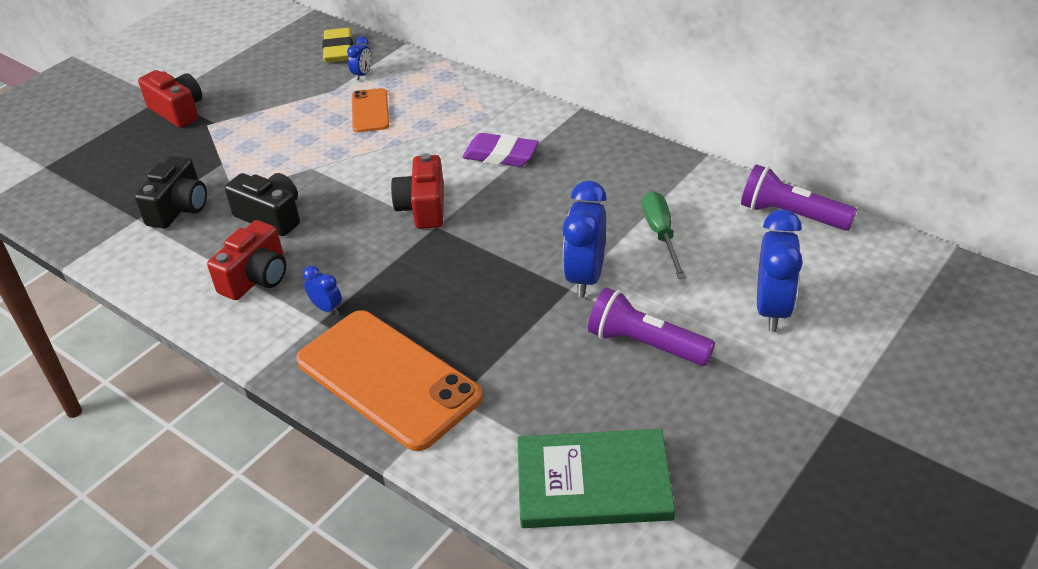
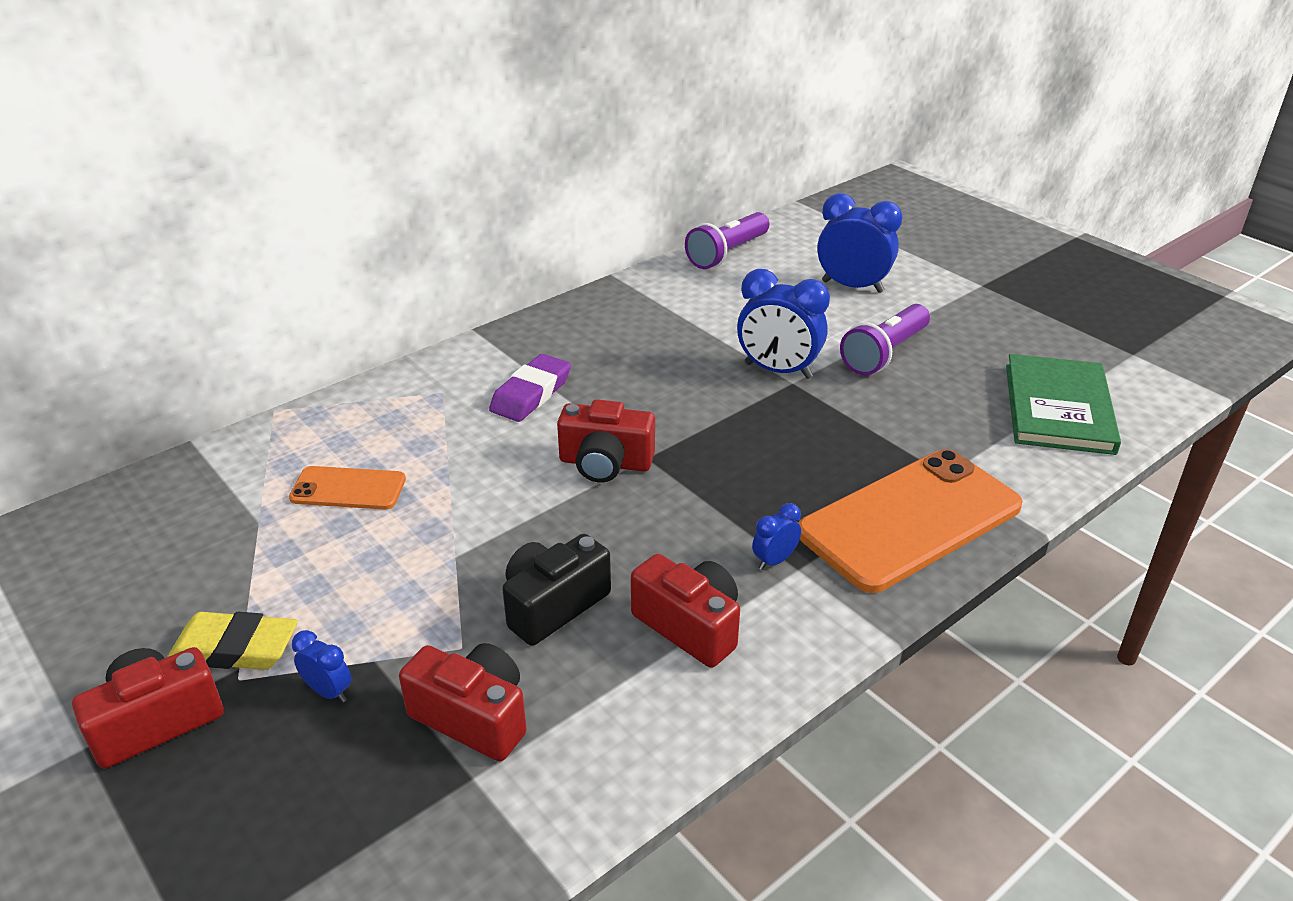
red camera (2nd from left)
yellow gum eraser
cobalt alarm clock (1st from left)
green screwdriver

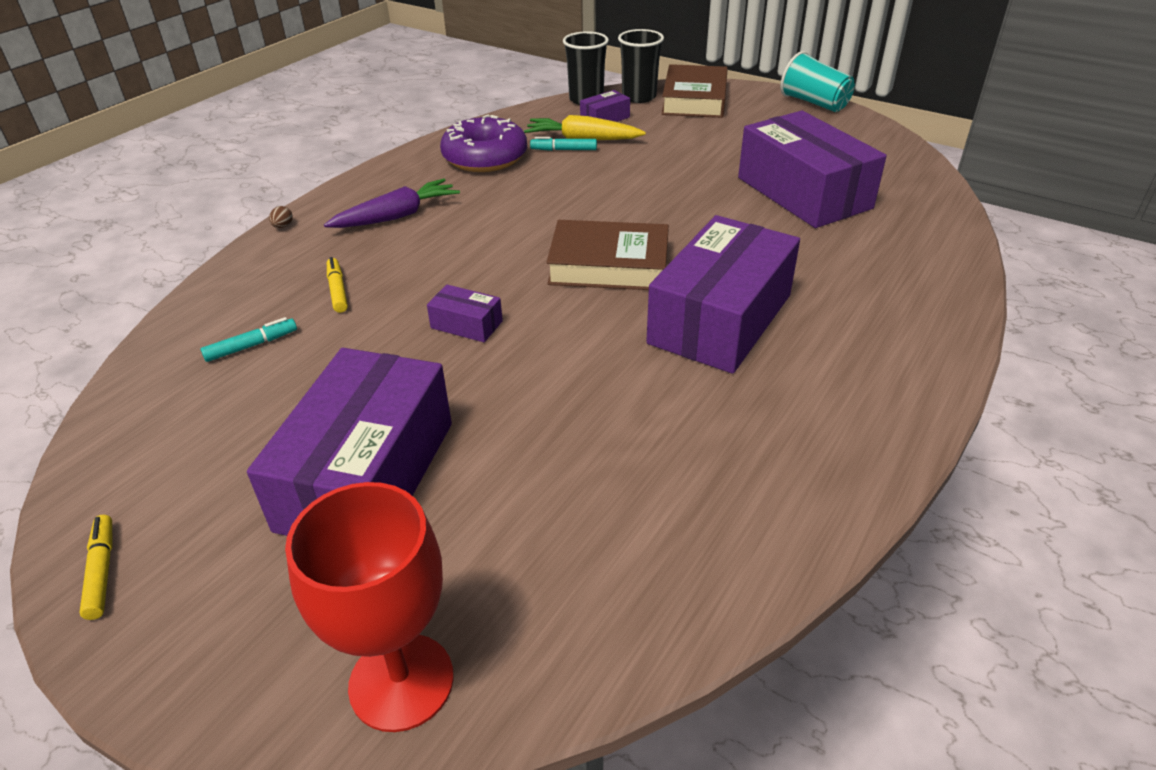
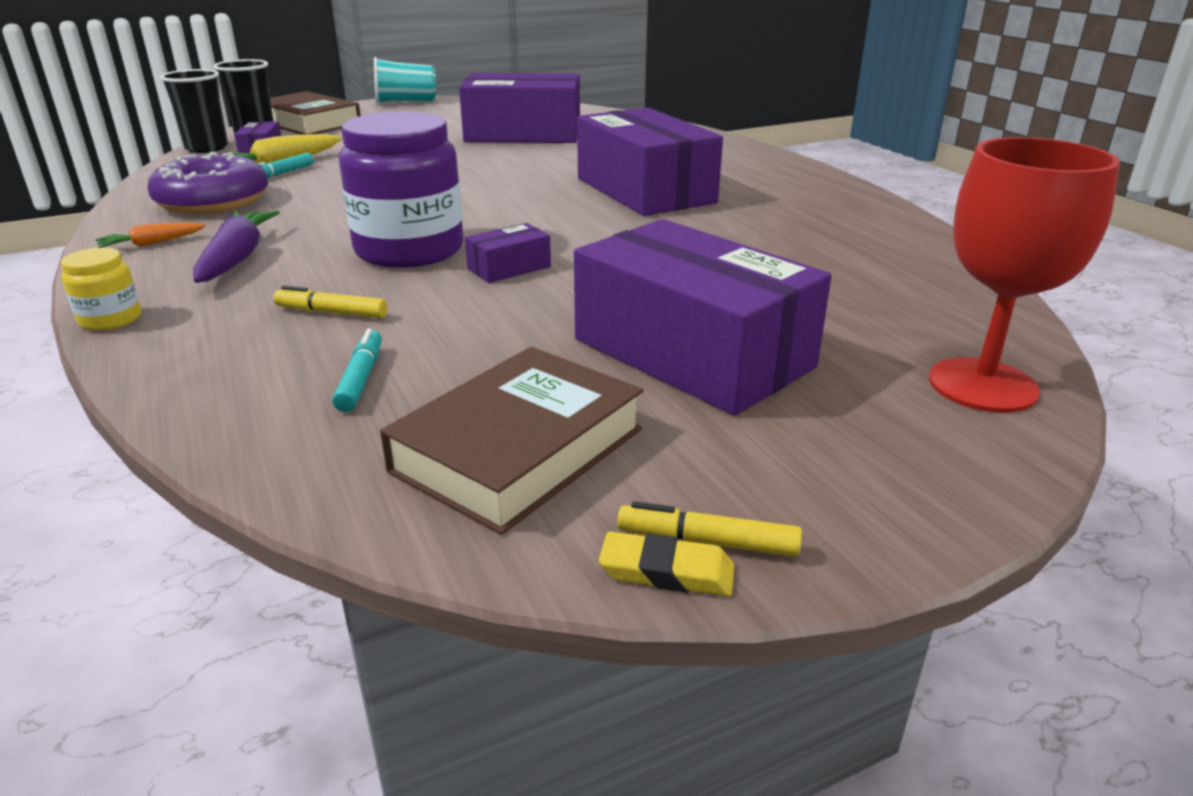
yellow preserve jar
brown hardcover (2nd from left)
bright orange toy carrot
purple preserve jar
yellow gum eraser

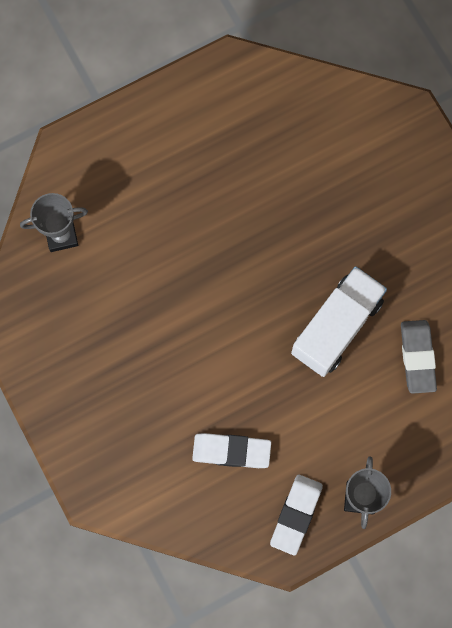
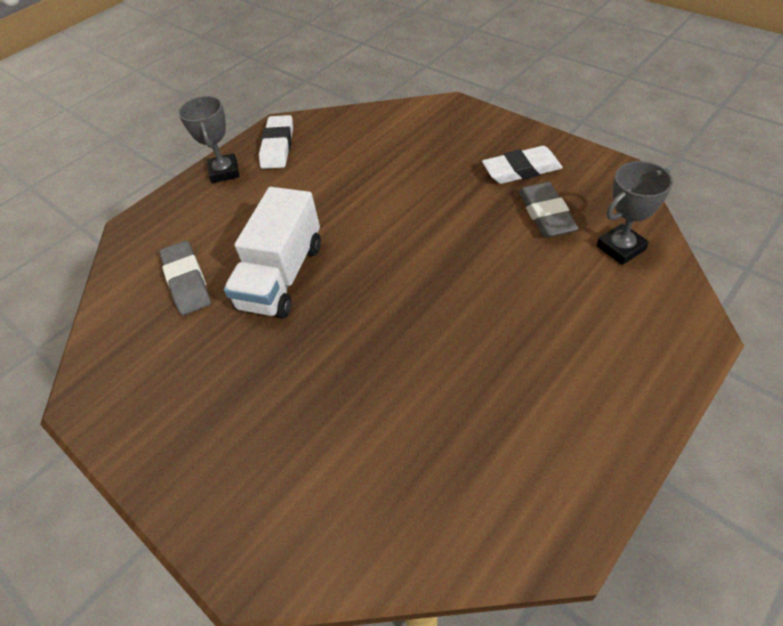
pure white gum eraser (2nd from left)
grey gum eraser (2nd from left)

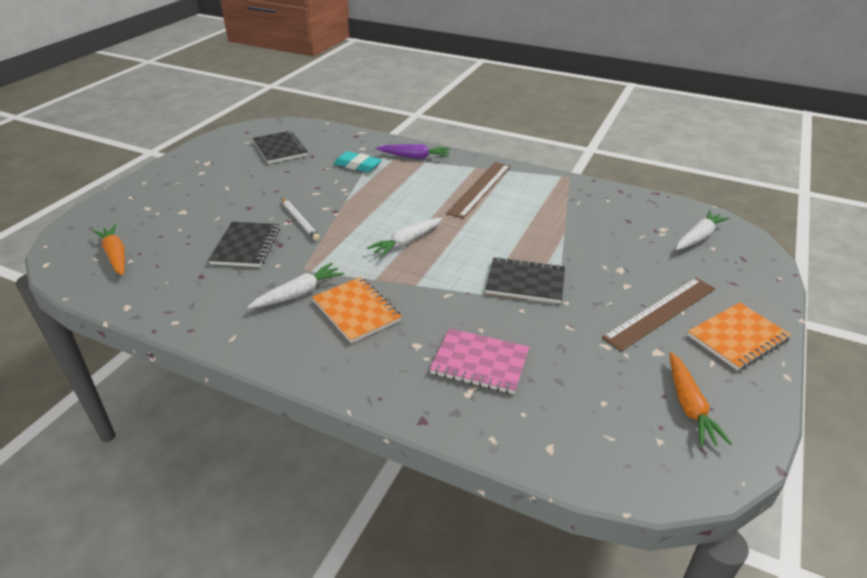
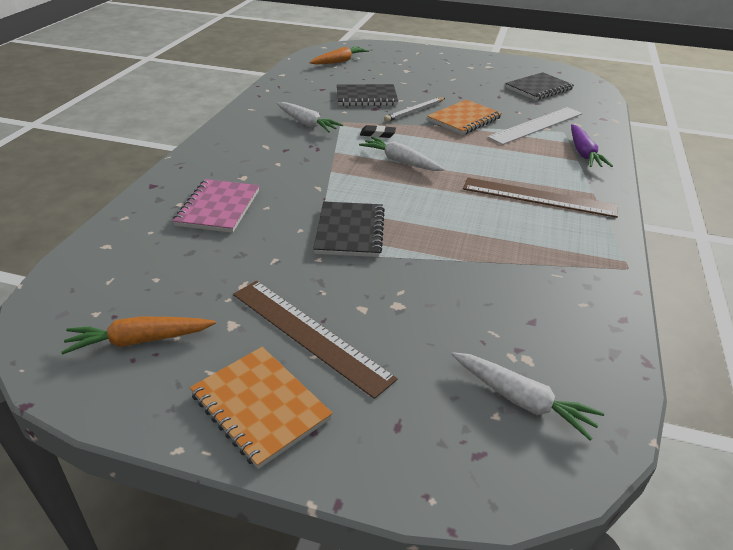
bright orange notepad (2nd from left)
pure white measuring stick
black gum eraser

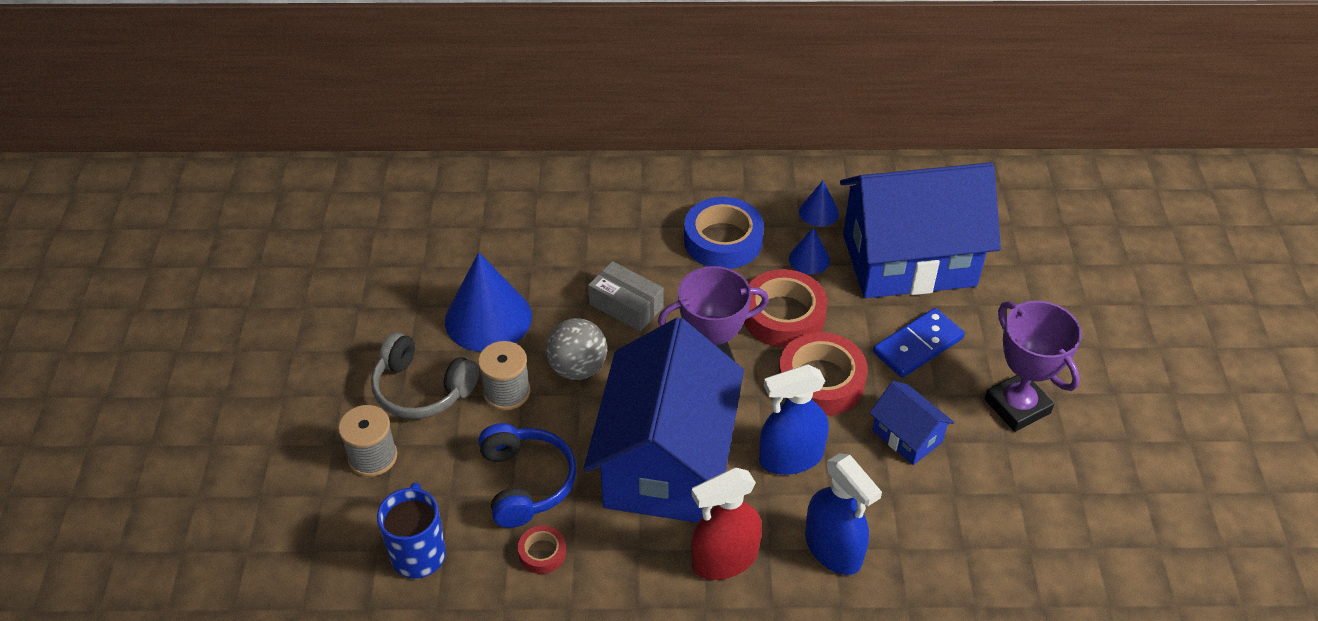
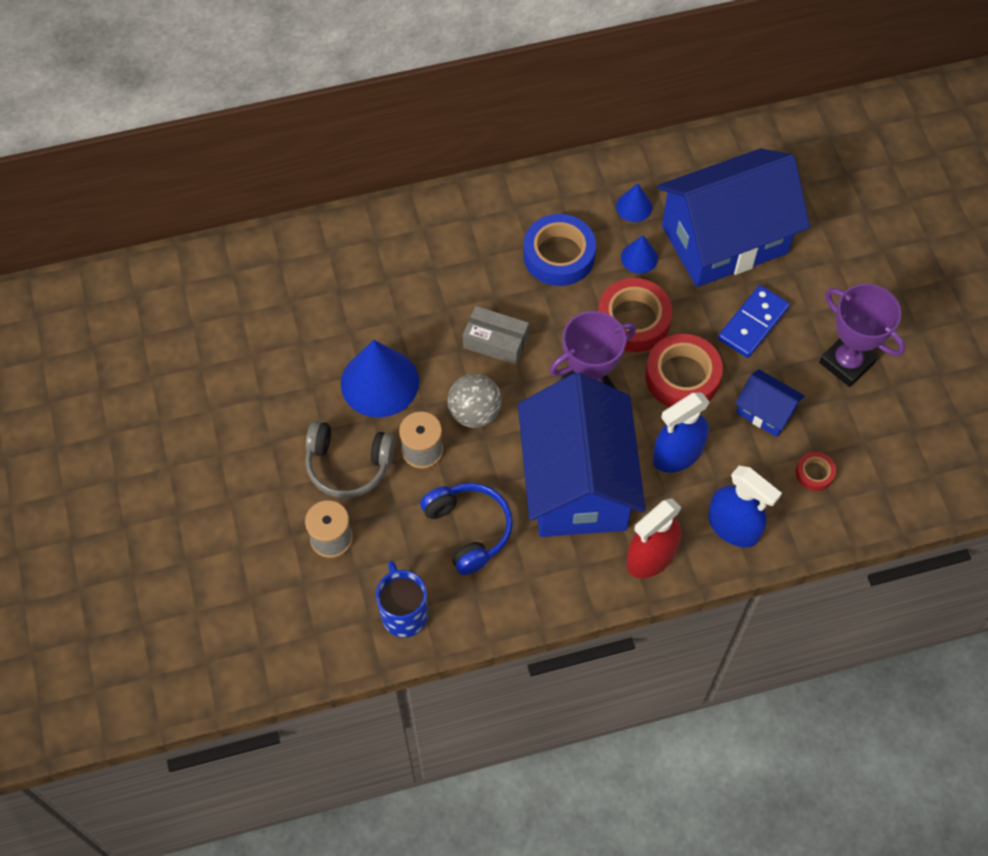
red tape (3rd from left)

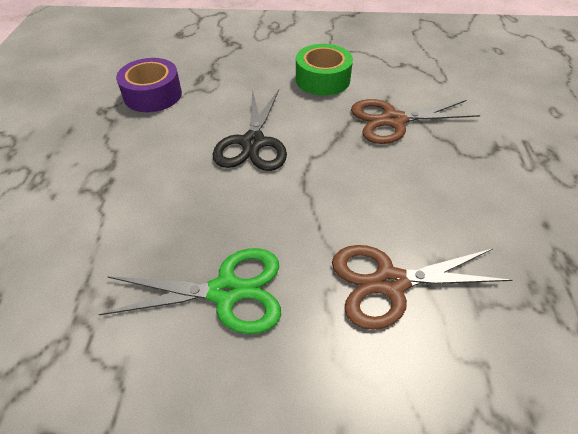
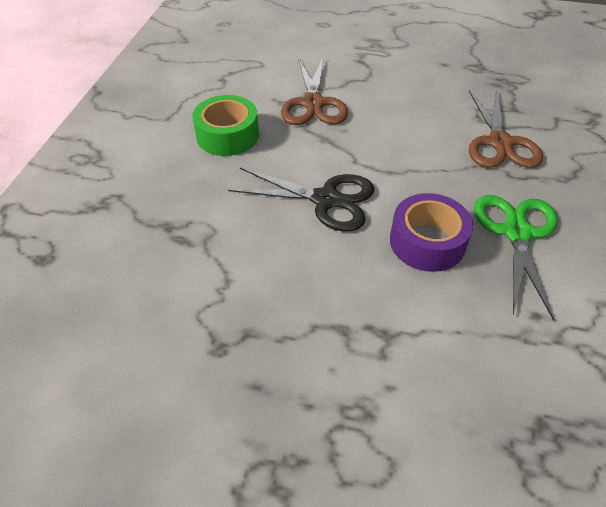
purple tape

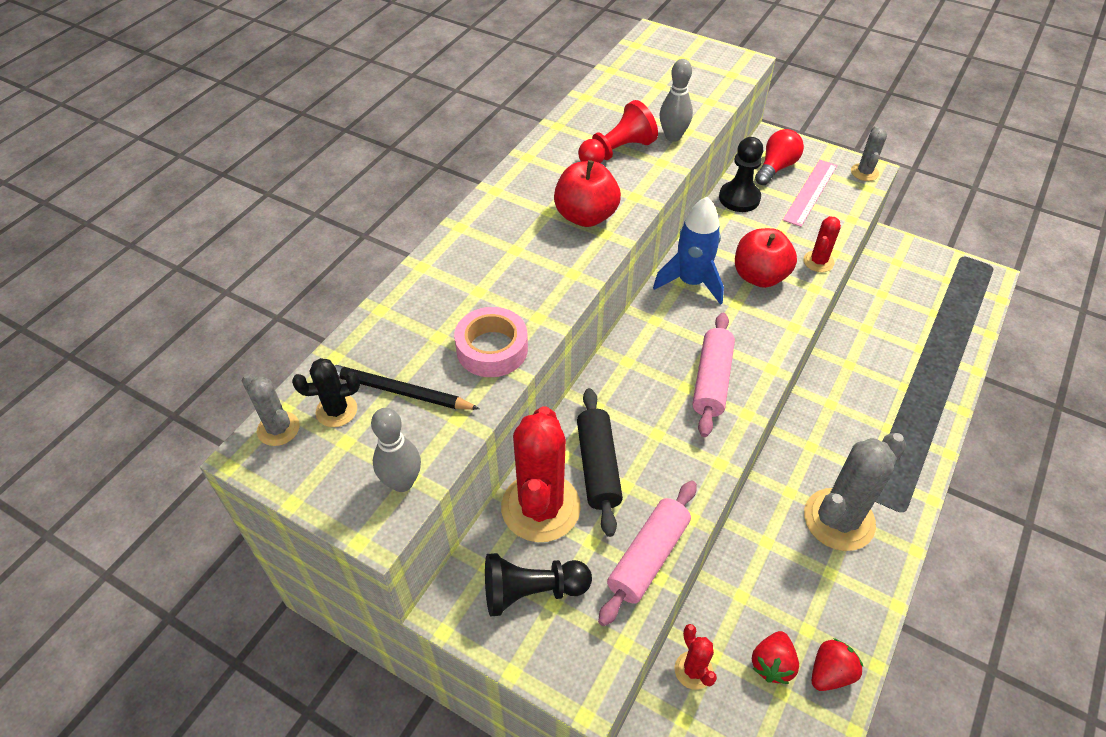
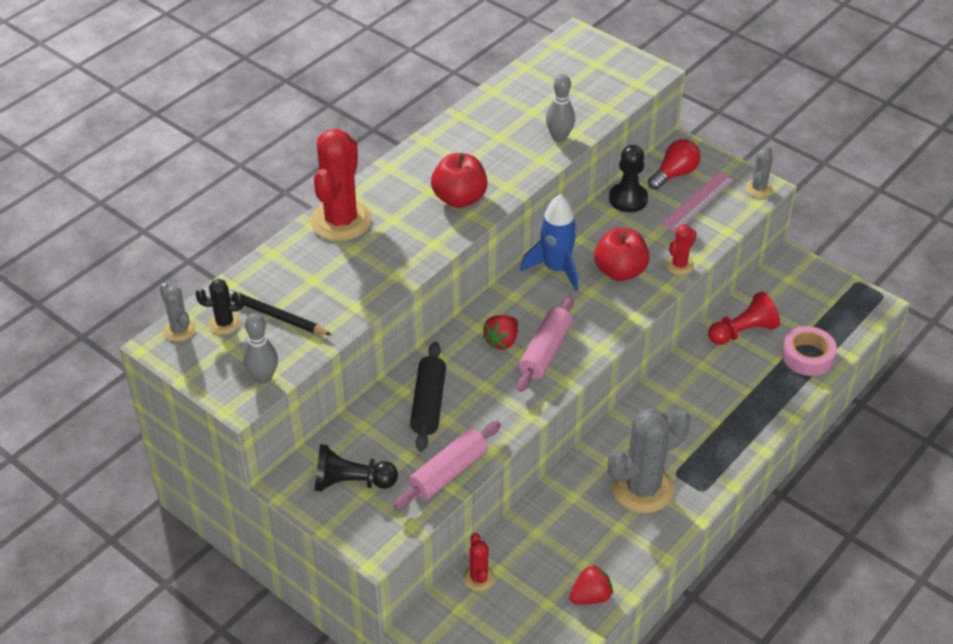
pink tape
red saguaro cactus (1st from left)
red pawn
red toy strawberry (1st from left)

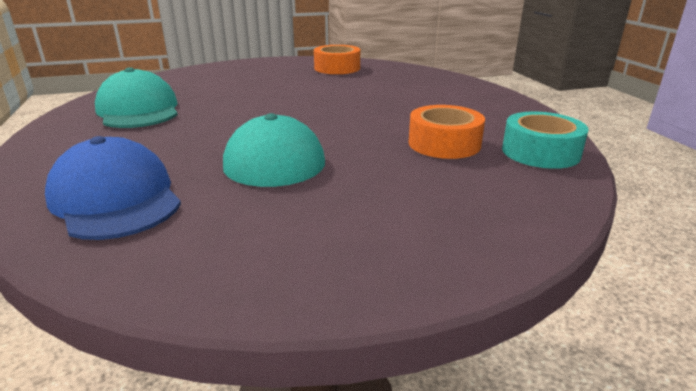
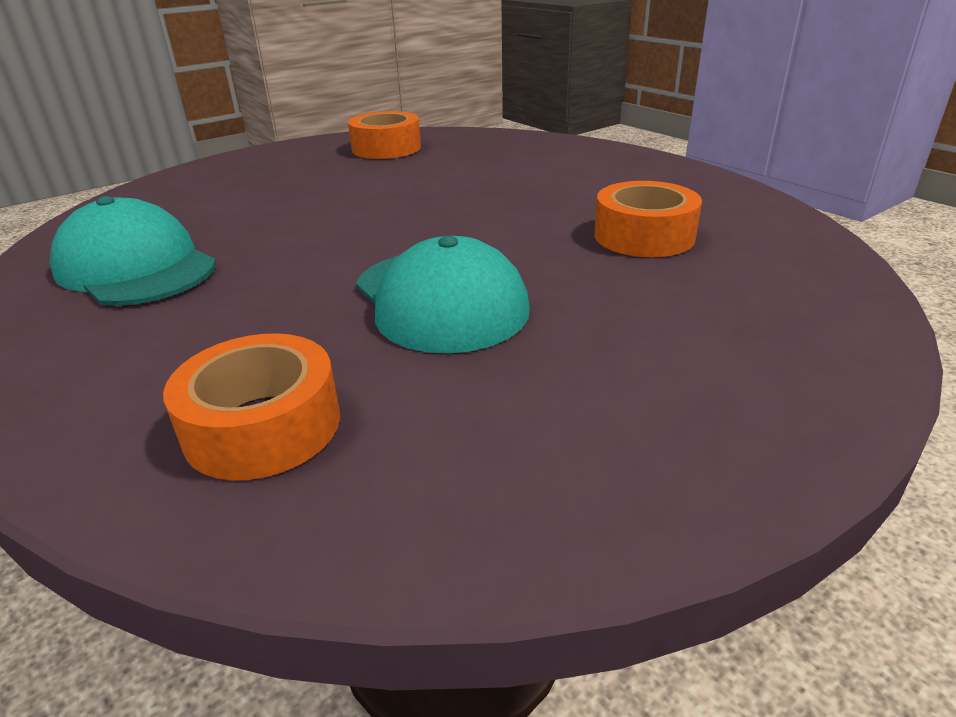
bright orange tape (1st from left)
turquoise tape

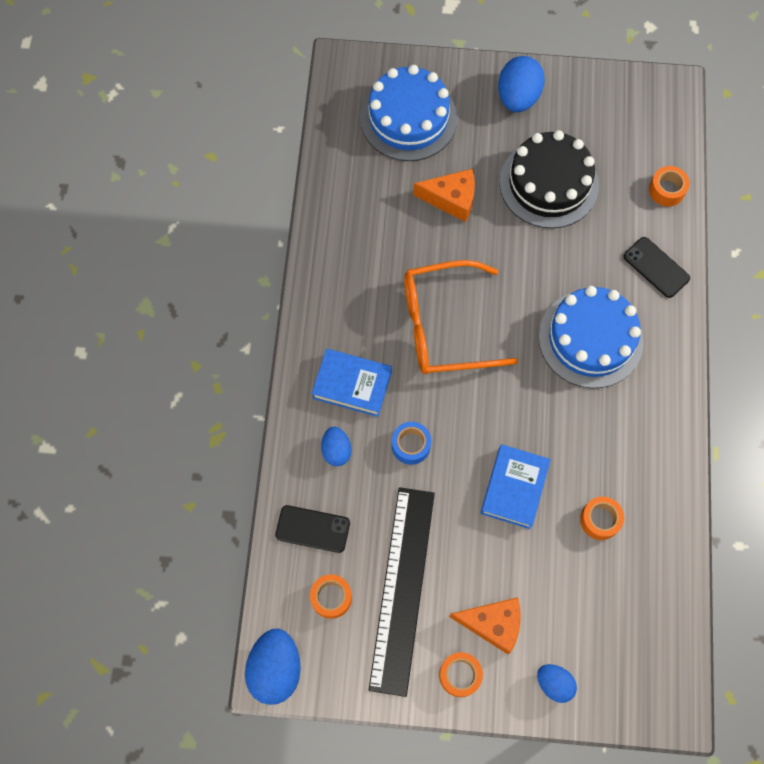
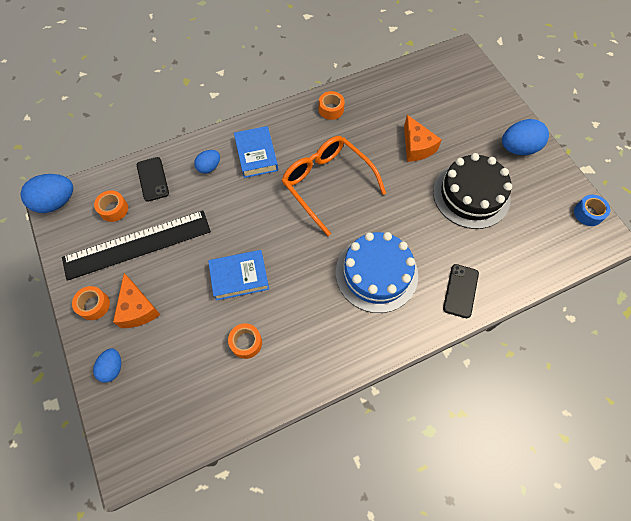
cobalt layer cake (1st from left in the first image)
cobalt tape
bright orange tape (4th from left)

